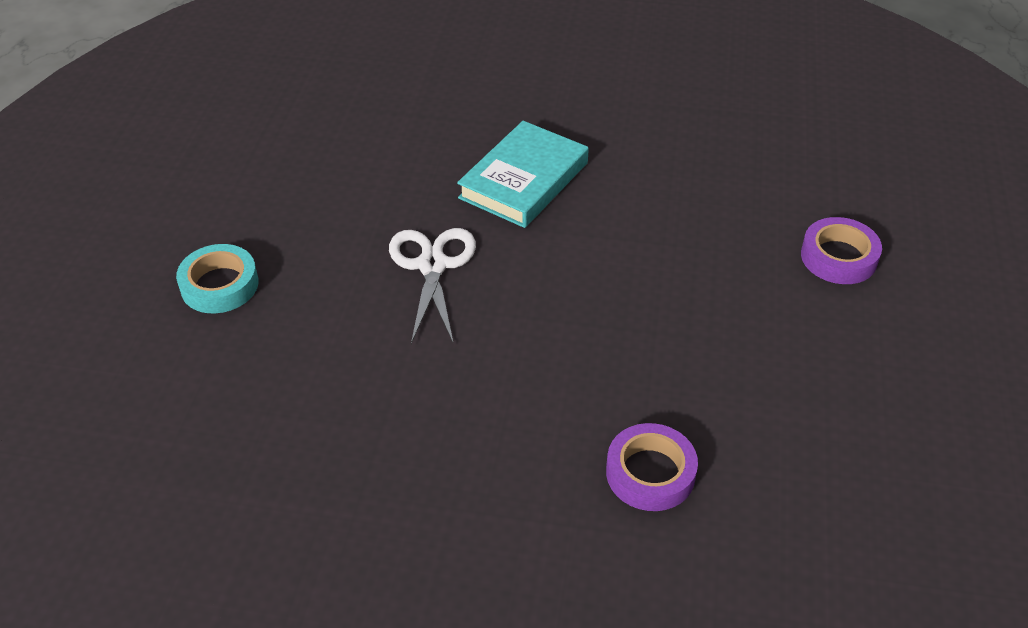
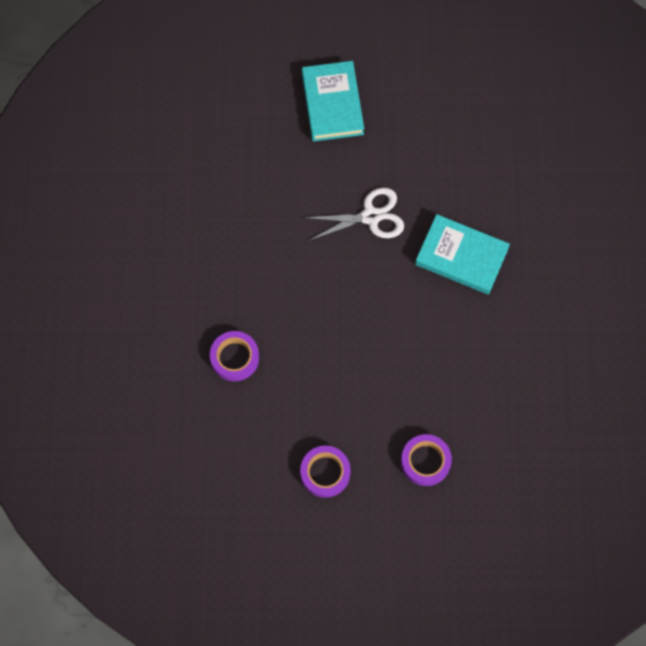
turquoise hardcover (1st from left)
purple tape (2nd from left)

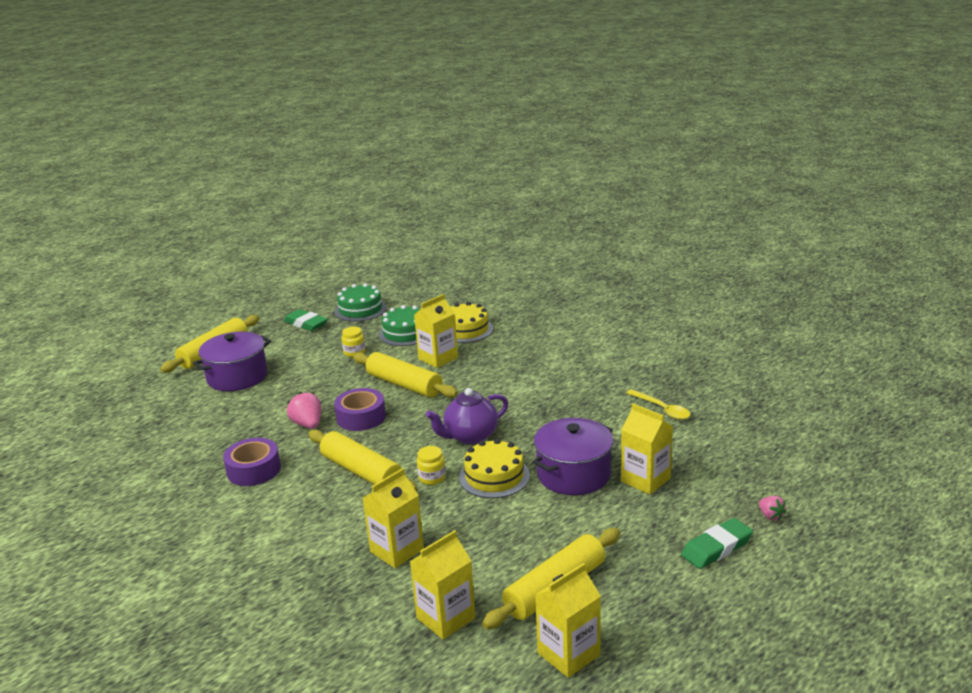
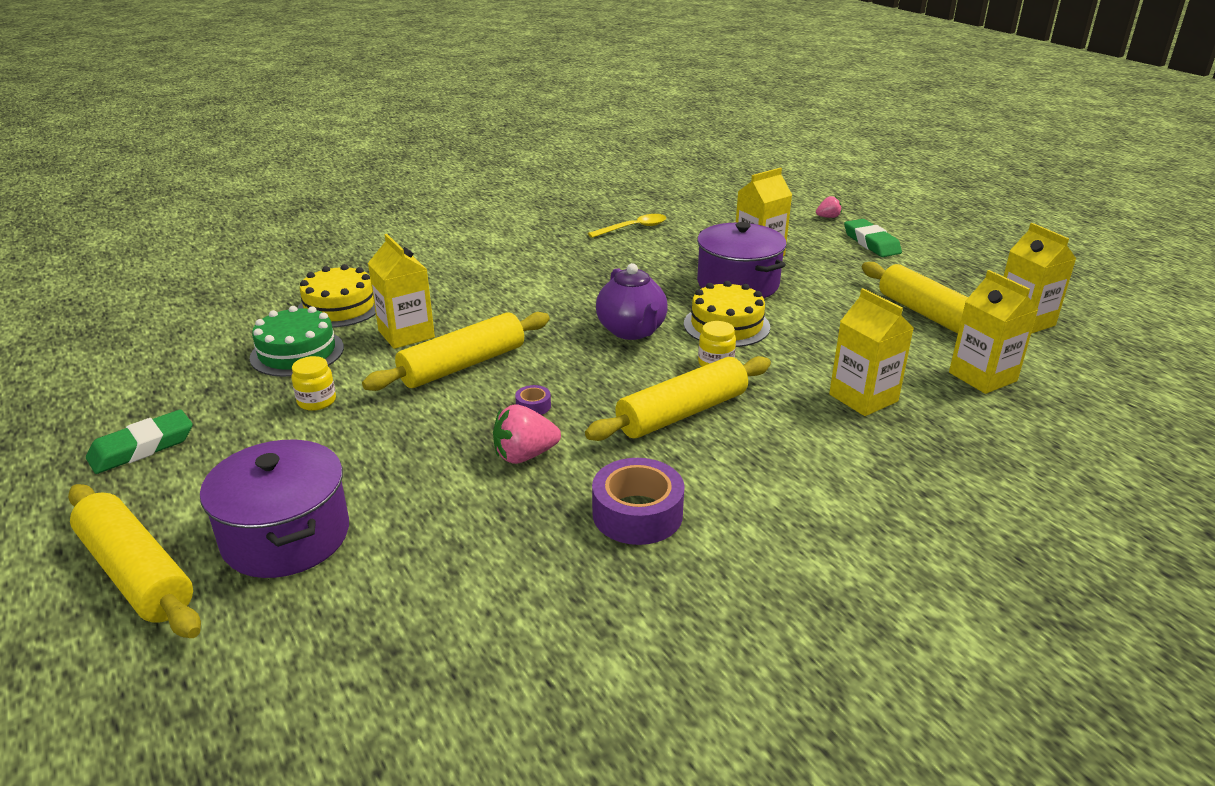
green layer cake (1st from left in the first image)
purple tape (1st from left)

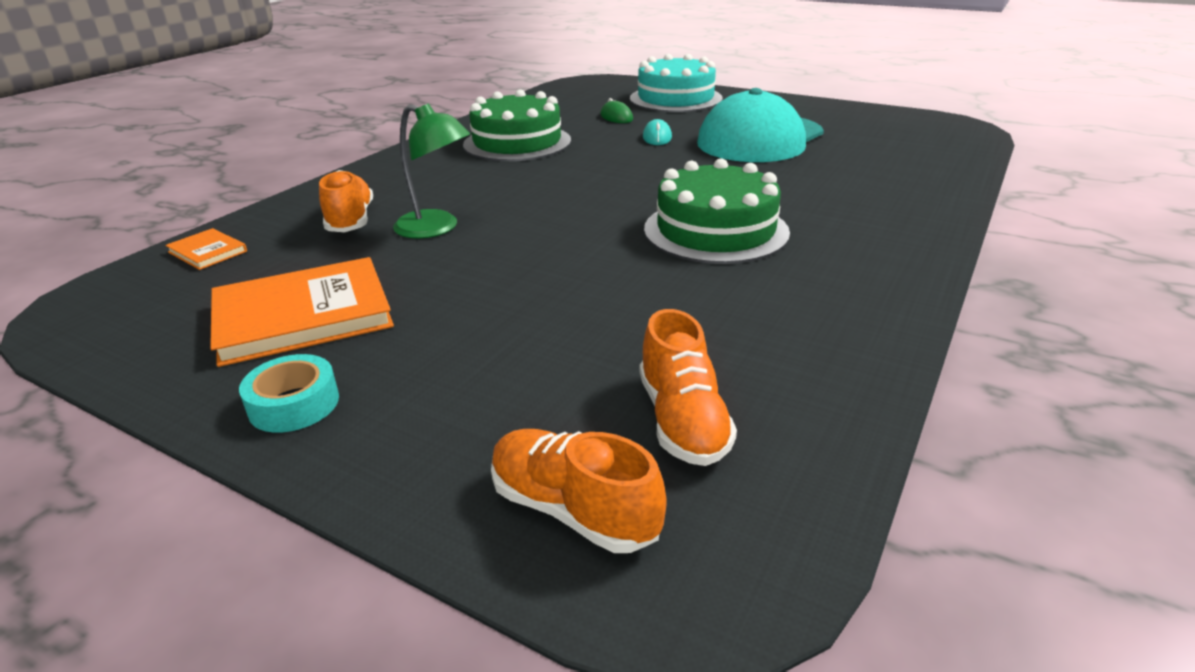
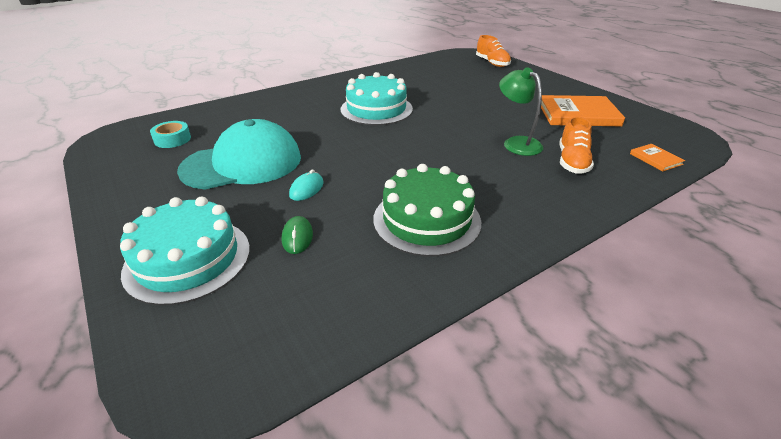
turquoise tape
bright orange sneaker (3rd from left in the first image)
turquoise layer cake (2nd from left)

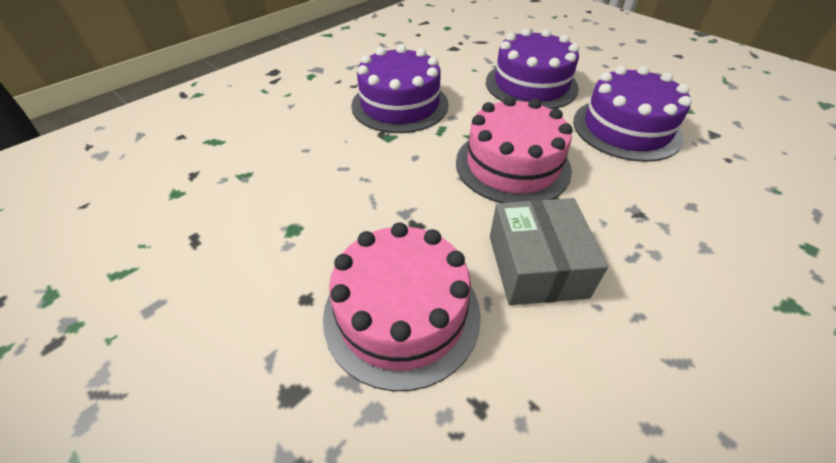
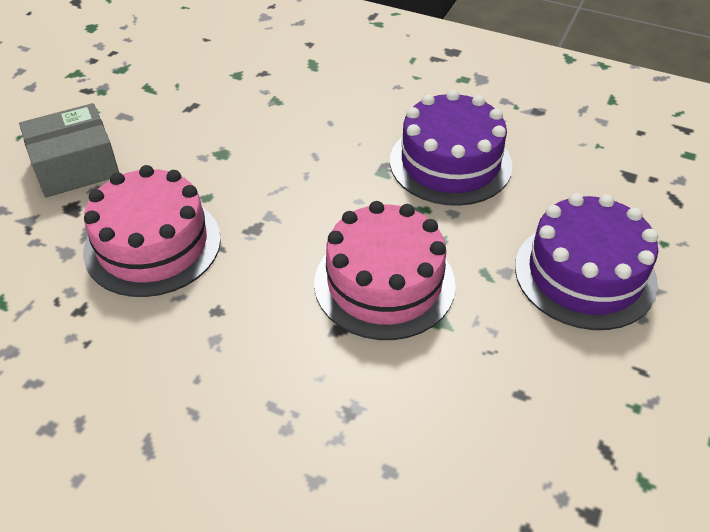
grey parcel
purple layer cake (3rd from left in the first image)

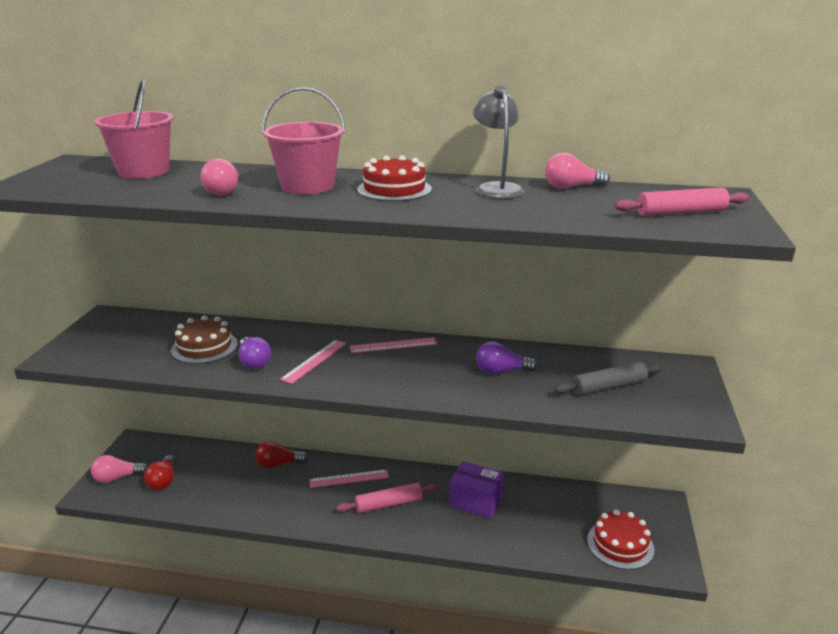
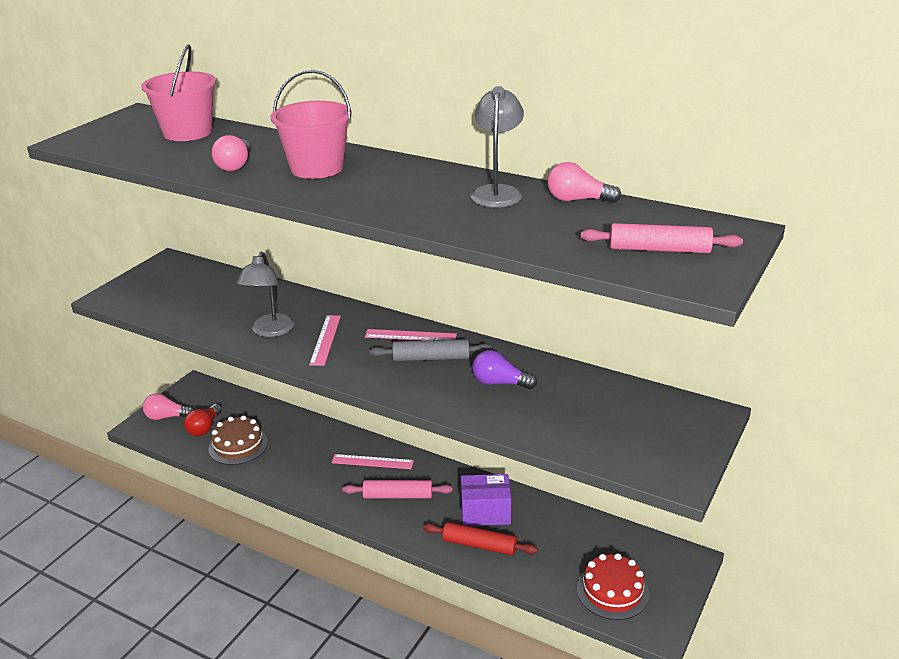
brown layer cake
grey reading lamp (1st from left)
red bulb (2nd from left in the first image)
pink measuring stick (1st from left)
red layer cake (1st from left in the first image)
purple parcel
grey dough roller
red dough roller

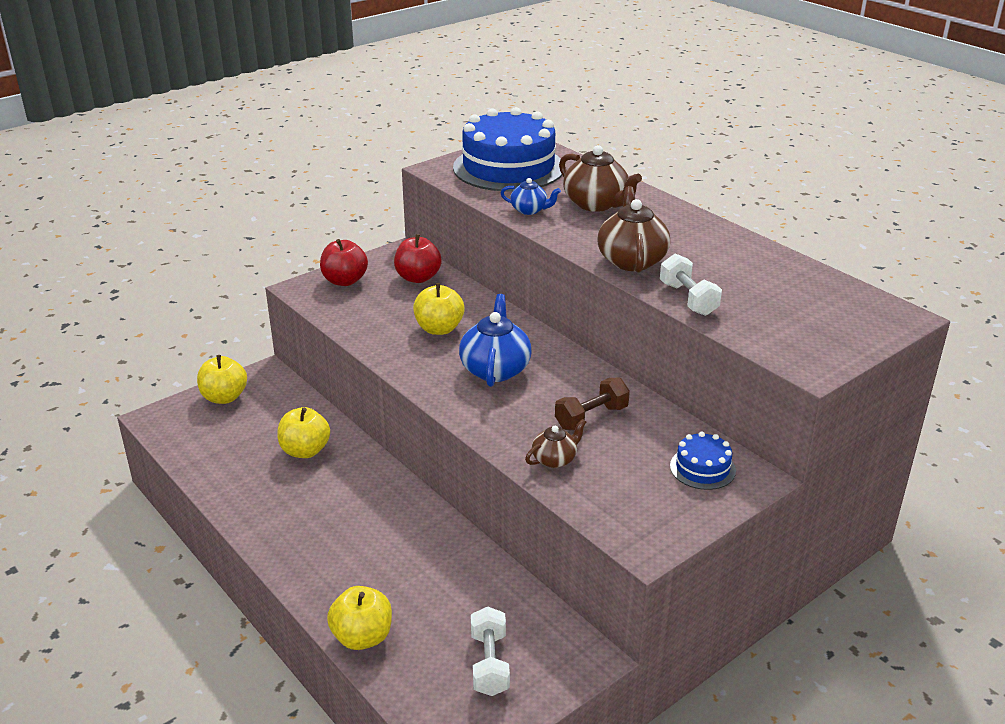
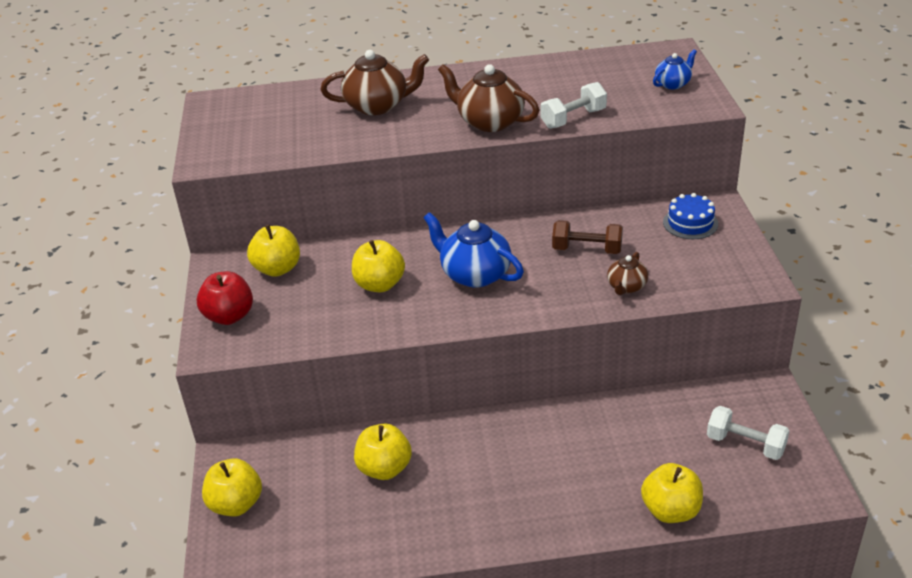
yellow apple fruit (2nd from left)
cobalt layer cake (1st from left in the first image)
cobalt china teapot (2nd from left)
brown china teapot (3rd from left)
brown dumbbell
pure white dumbbell (1st from left)

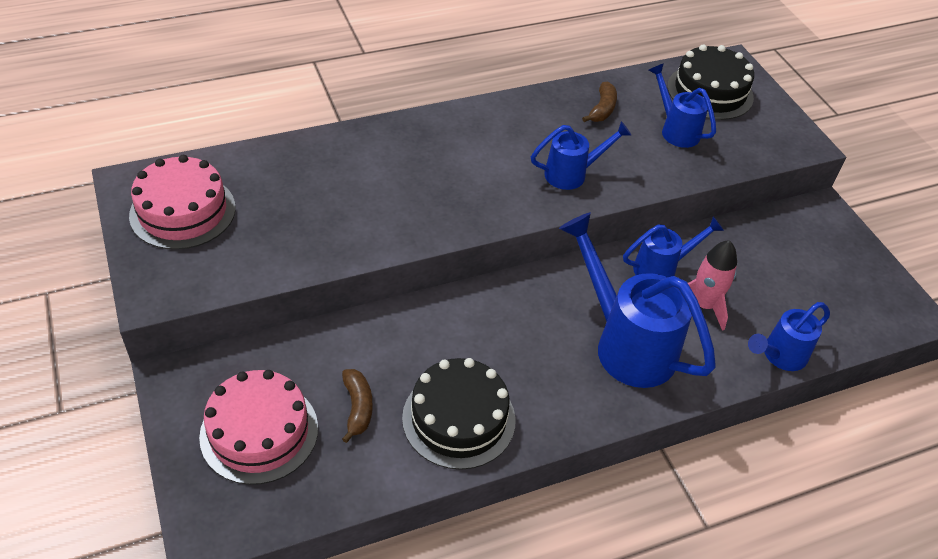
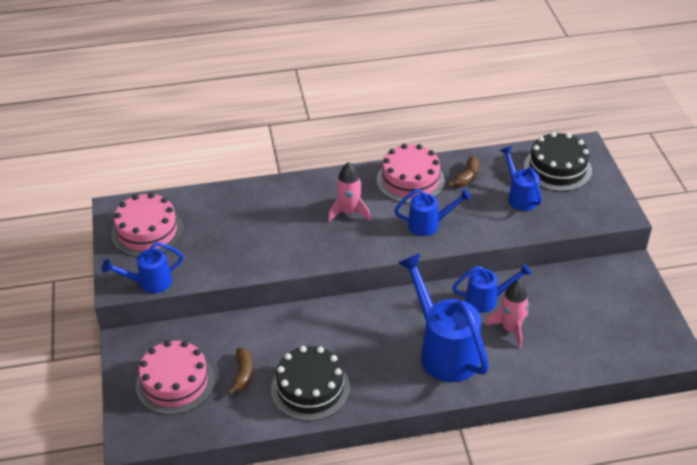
cobalt watering pot (1st from left)
pink toy rocket (1st from left)
pink layer cake (3rd from left)

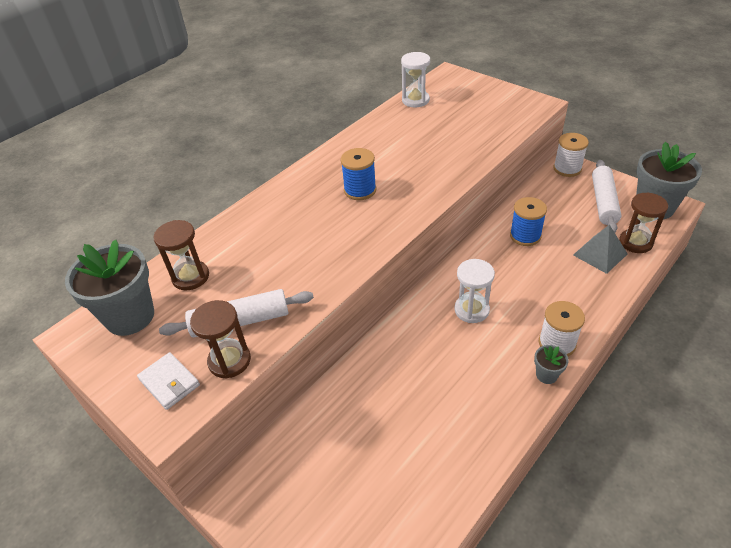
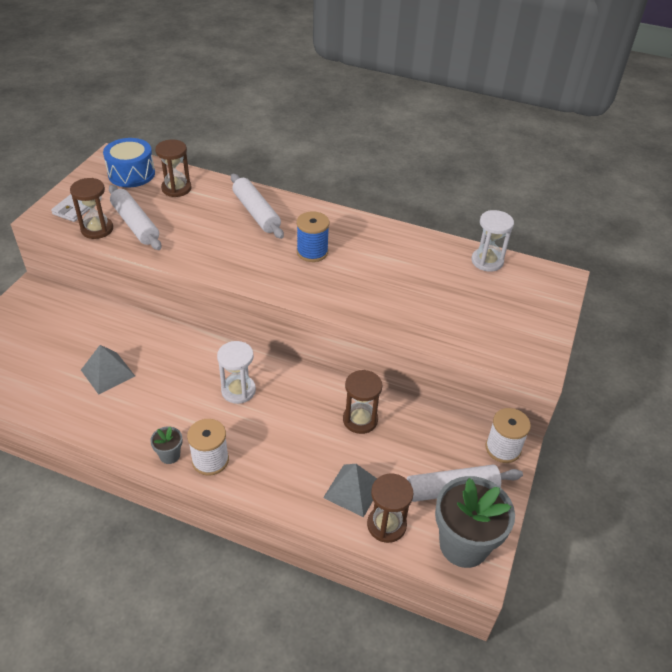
cobalt snare drum
brown sandglass (3rd from left)
grey pyramid (1st from left)
pure white dough roller (2nd from left)

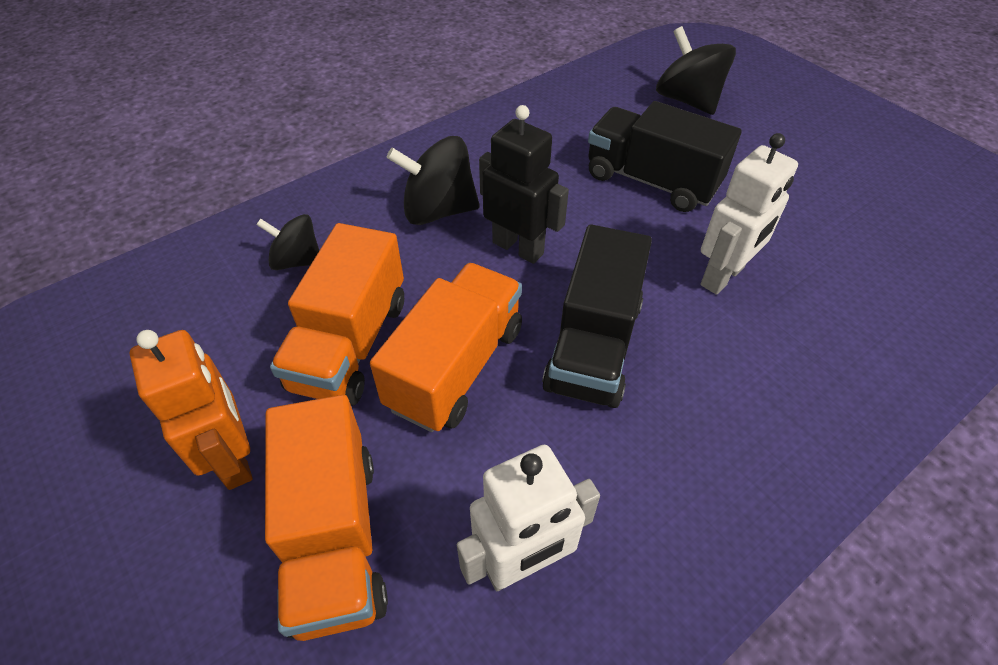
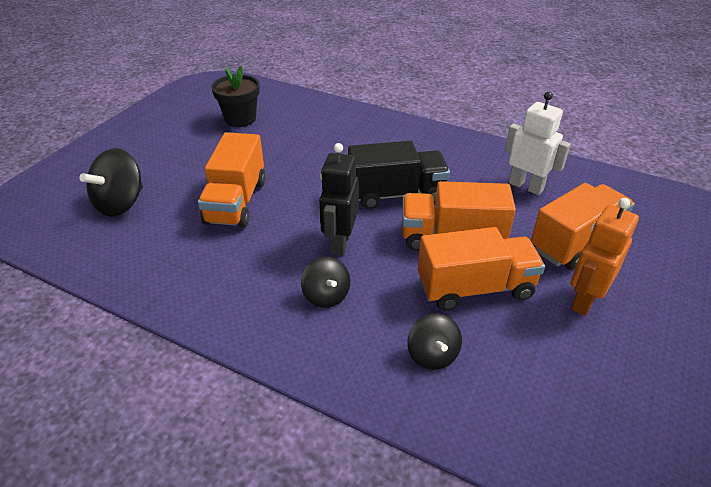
black whirligig (2nd from left)
bright orange lorry (1st from left)
pure white toy robot (2nd from left in the first image)
black potted plant

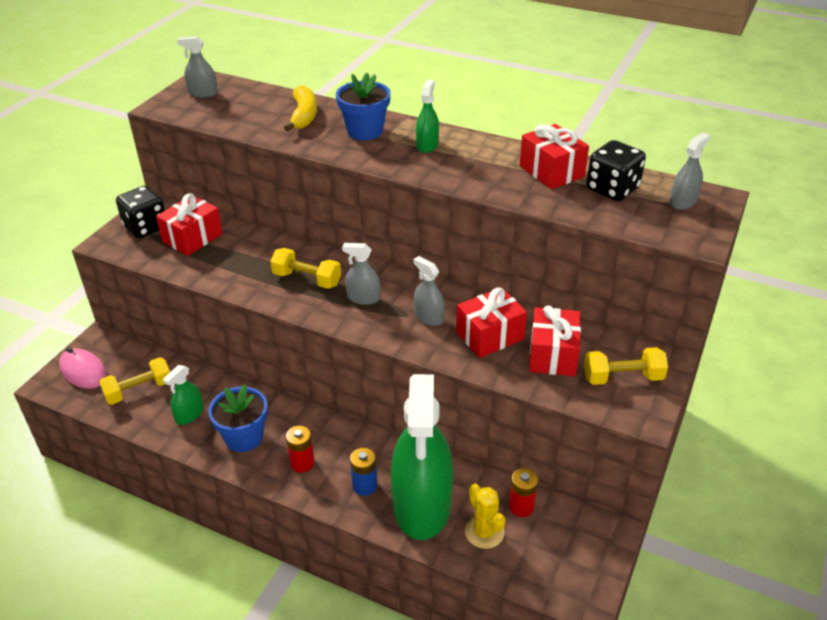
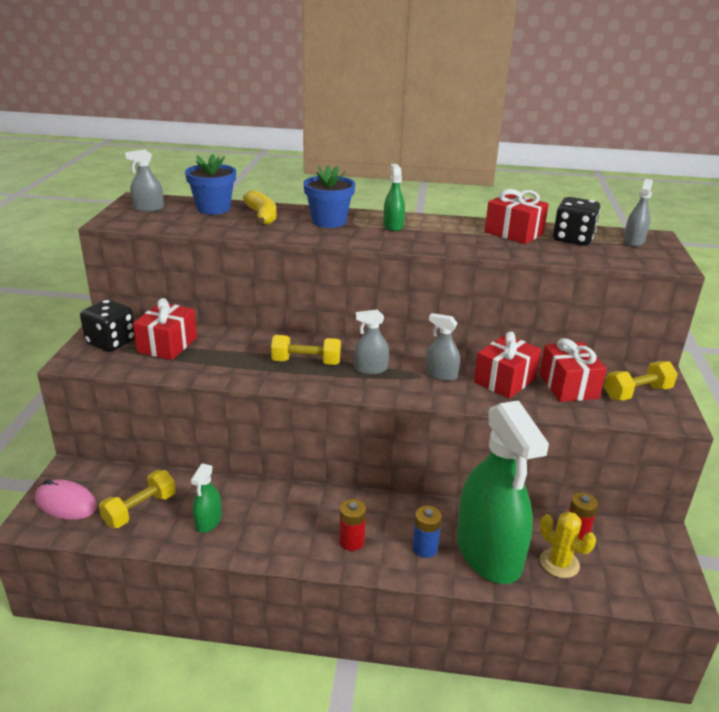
cobalt potted plant (1st from left)

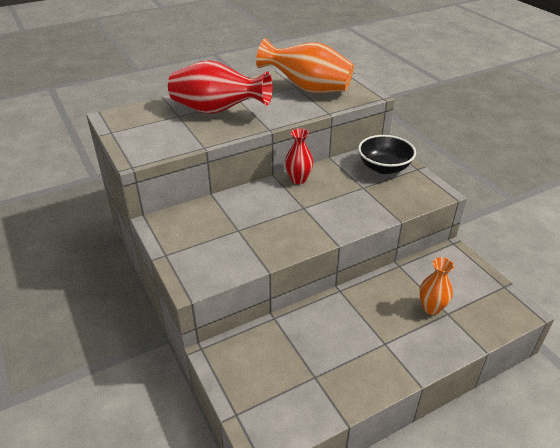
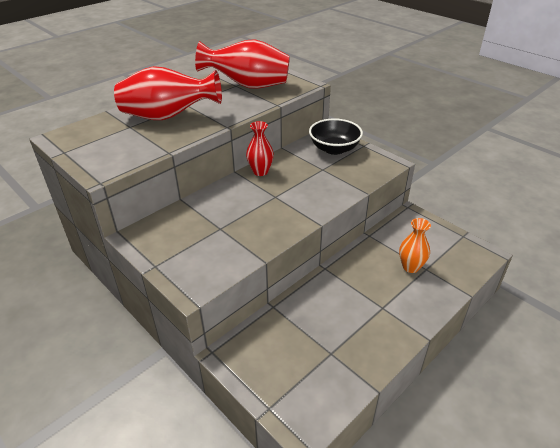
red flower vase (2nd from left)

